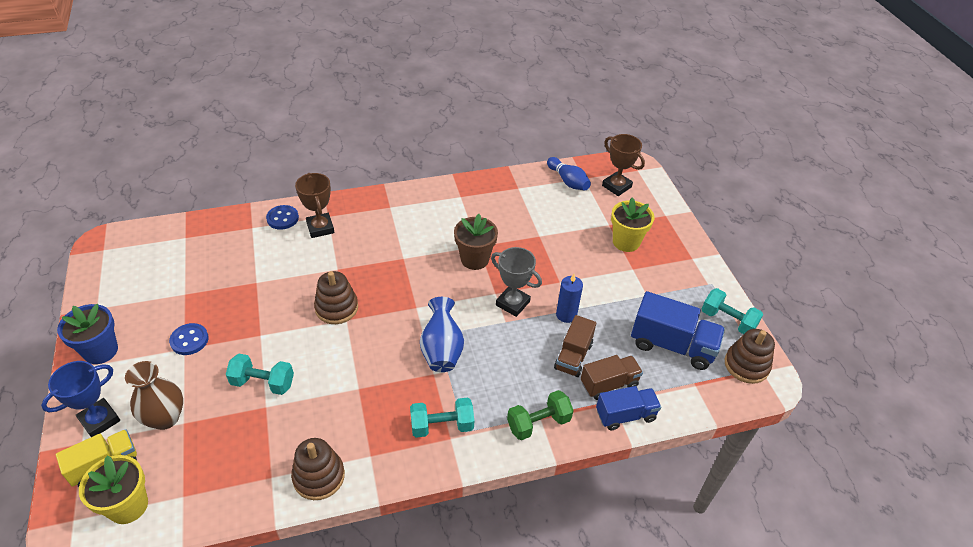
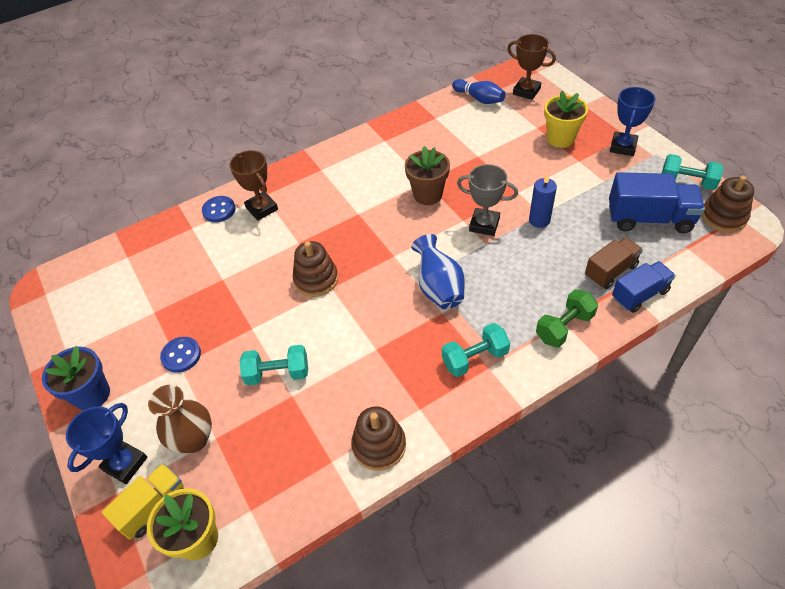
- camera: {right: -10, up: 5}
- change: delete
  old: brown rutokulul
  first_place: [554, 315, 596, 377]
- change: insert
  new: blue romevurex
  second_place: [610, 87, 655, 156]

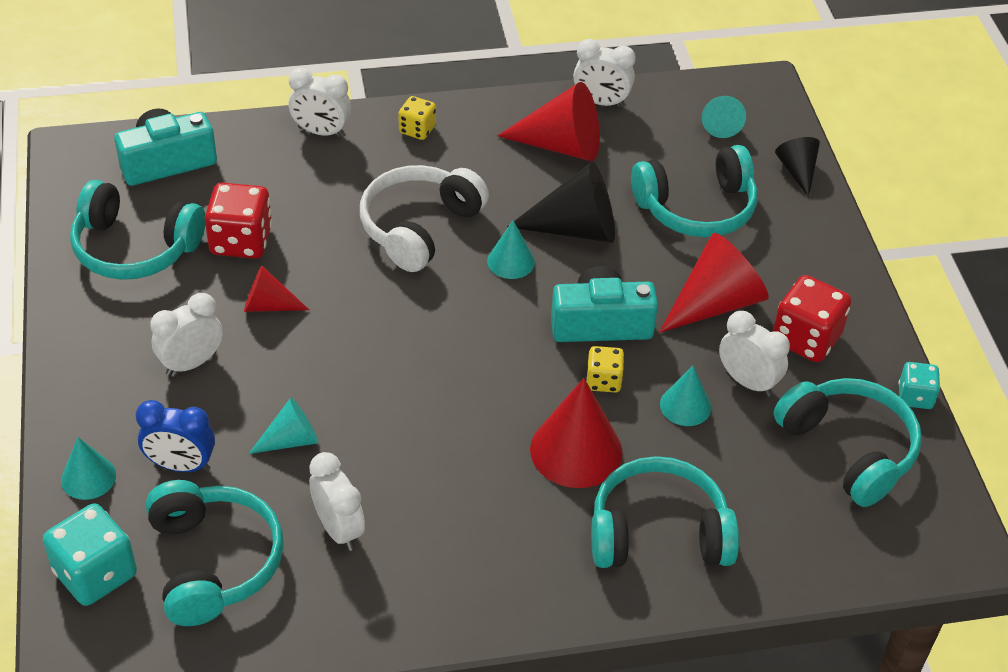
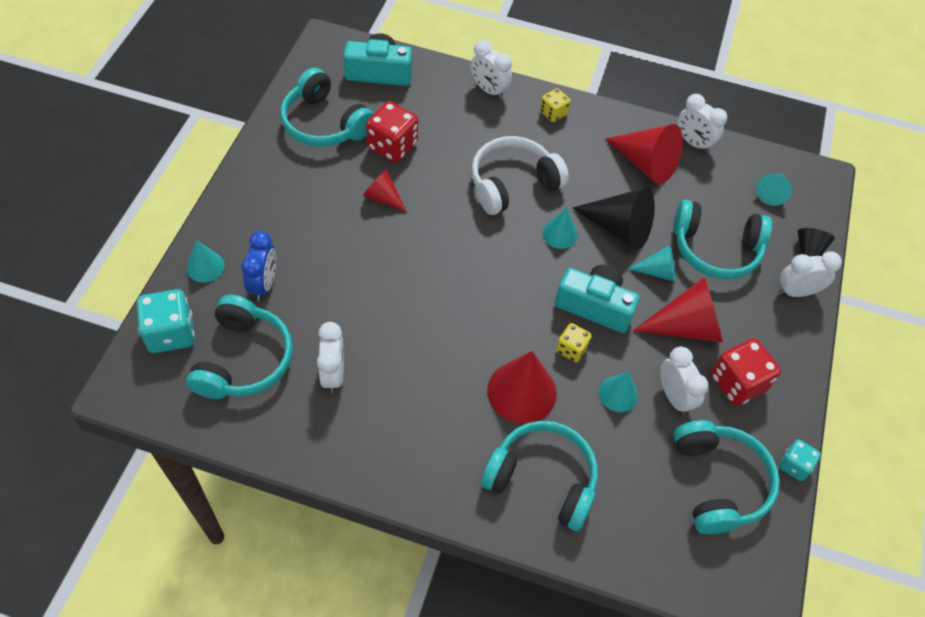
- camera: {right: 25, up: 10}
- change: rotate
  old: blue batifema
  first_place: [136, 400, 215, 472]
  second_place: [241, 231, 276, 301]
  degrees: -120
- change: move
  old: white batifema
  first_place: [150, 293, 223, 376]
  second_place: [778, 252, 842, 297]
- change: move
  old: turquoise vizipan
  first_place: [249, 398, 318, 454]
  second_place: [628, 245, 675, 282]

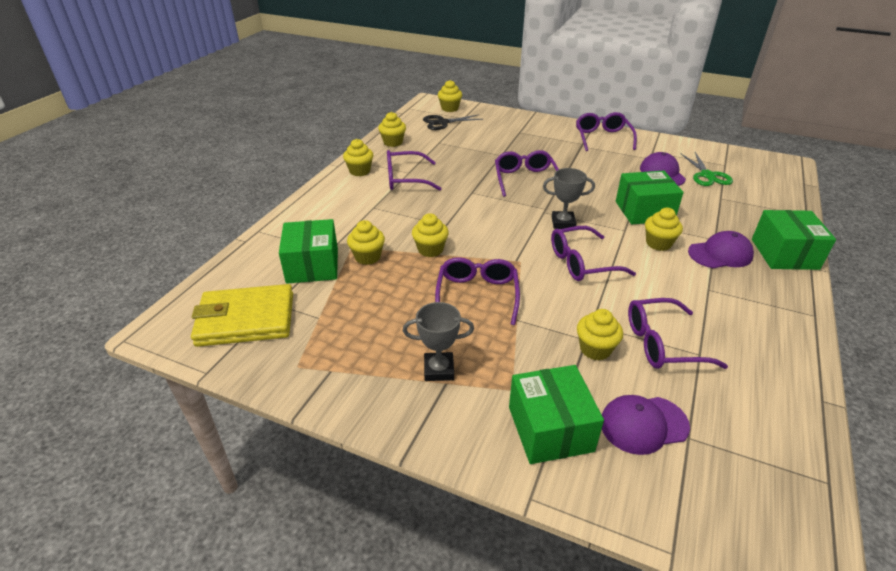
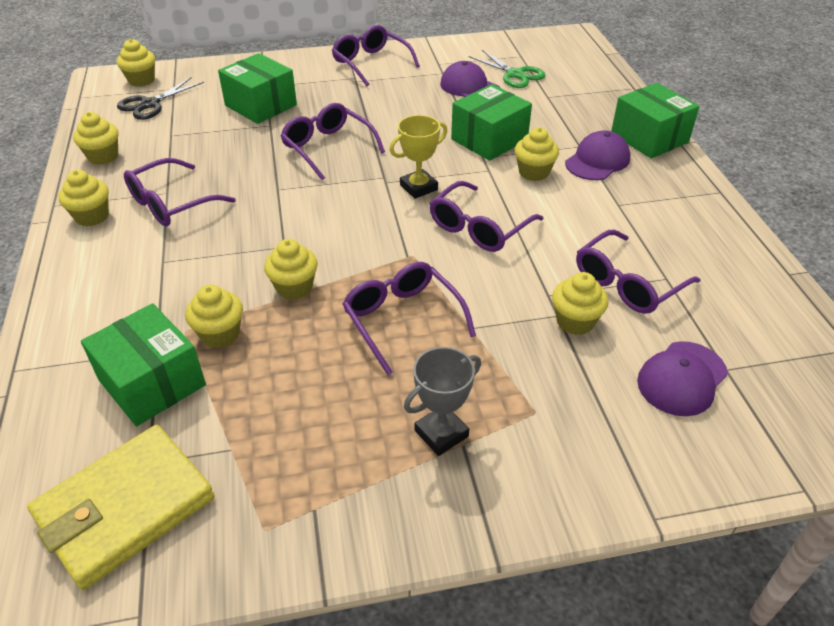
- camera: {right: -35, up: 5}
- change: move
  old: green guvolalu
  first_place: [509, 365, 604, 464]
  second_place: [218, 53, 297, 124]
- change: recolor
  old: grey romevurex
  new: yellow romevurex
  first_place: [543, 168, 595, 229]
  second_place: [390, 115, 447, 199]

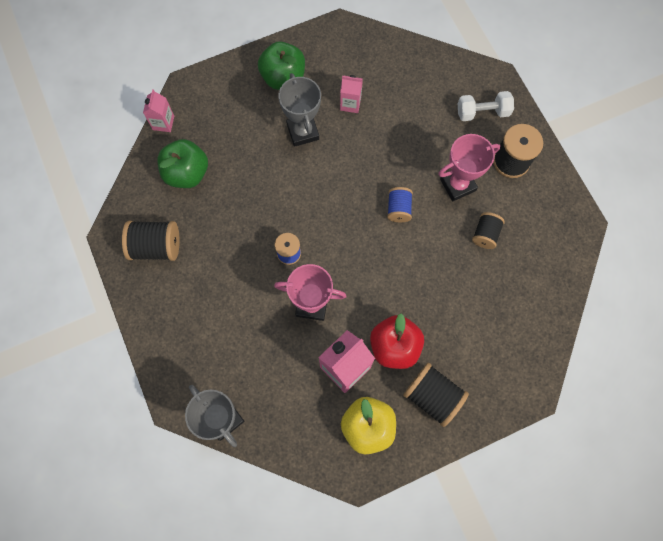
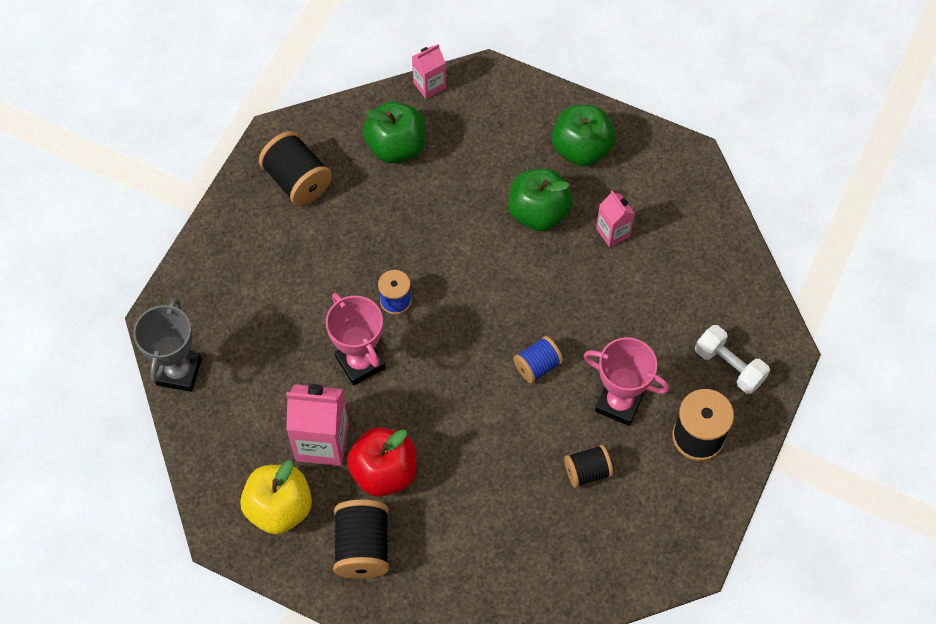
- camera: {right: 50, up: -10}
- change: replace
  old: grey romevurex
  new: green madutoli
  first_place: [278, 73, 321, 147]
  second_place: [508, 168, 573, 231]

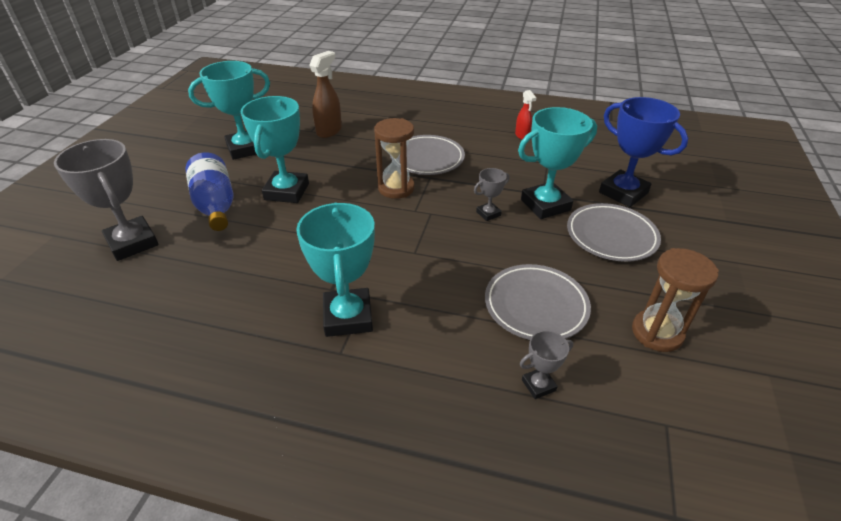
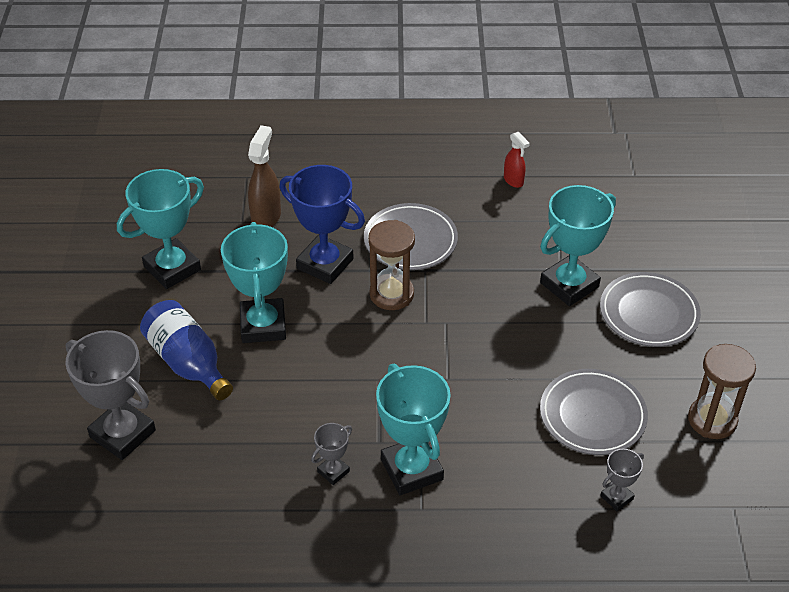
- camera: {right: -15, up: 5}
- change: move
  old: grey romevurex
  first_place: [474, 168, 510, 221]
  second_place: [311, 423, 352, 485]
- change: move
  old: blue romevurex
  first_place: [599, 97, 688, 207]
  second_place: [279, 165, 365, 284]

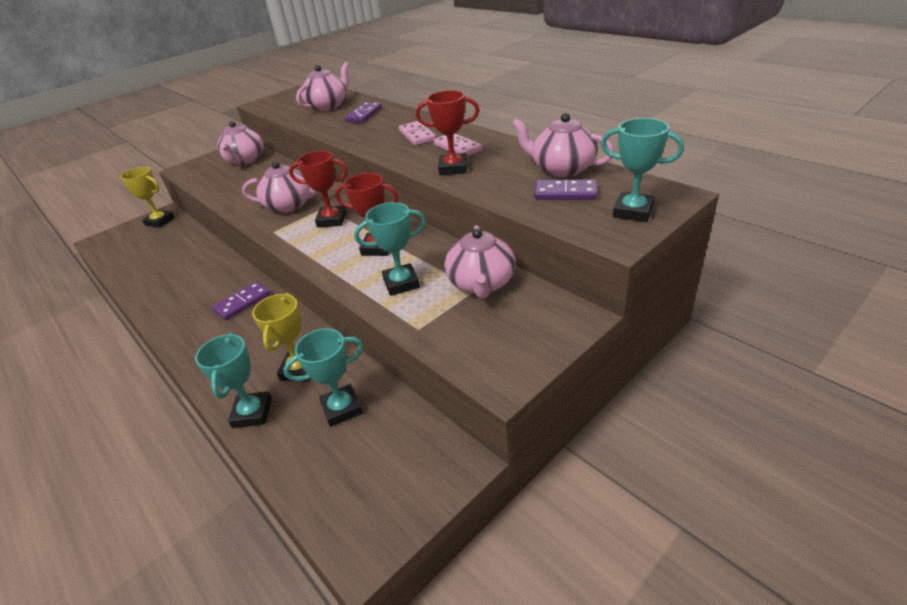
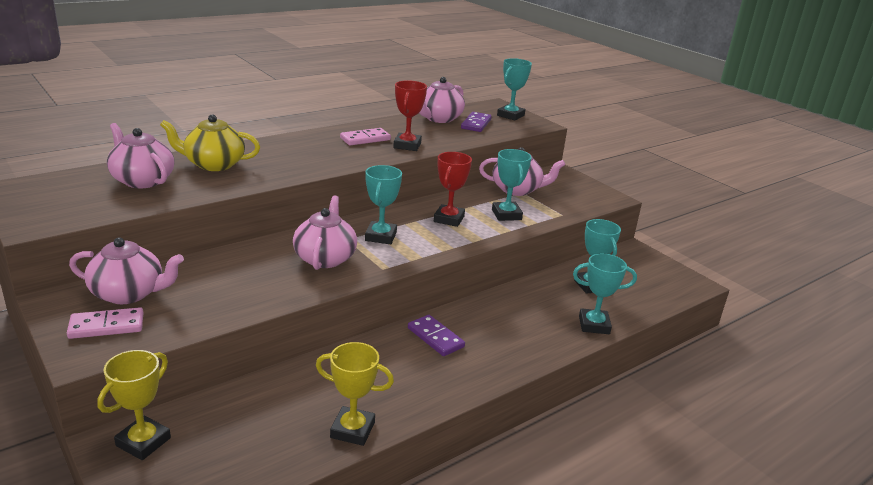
- camera: {right: -90, up: -10}
- change: move
  old: yellow romevurex
  first_place: [252, 293, 311, 381]
  second_place: [316, 342, 394, 446]
- change: recolor
  old: red romevurex
  new: turquoise romevurex
  first_place: [289, 151, 348, 228]
  second_place: [365, 165, 402, 244]
- change: replace
  old: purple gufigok
  new: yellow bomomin
  first_place: [344, 102, 382, 123]
  second_place: [160, 114, 260, 171]
- change: move
  old: pink gufigok
  first_place: [399, 121, 436, 145]
  second_place: [67, 307, 143, 339]

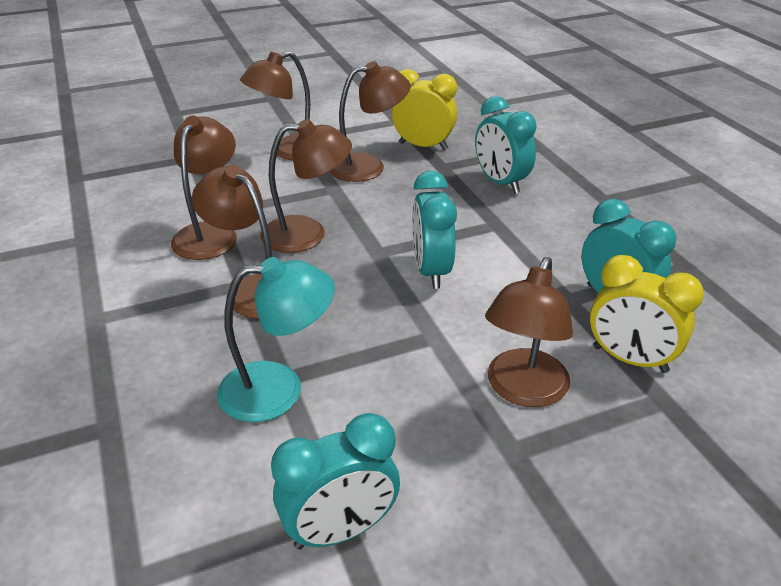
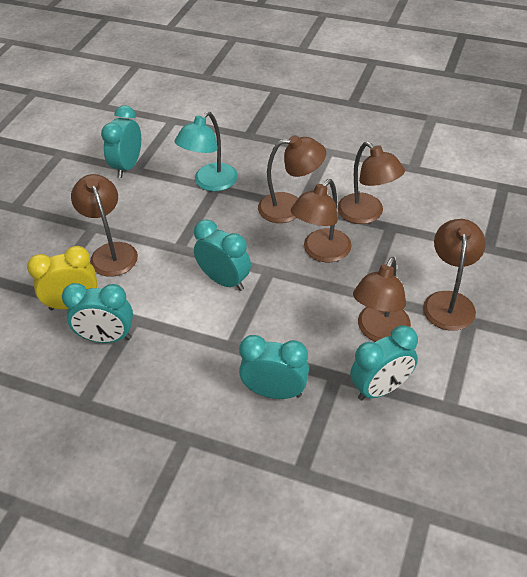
- camera: {right: 135, up: 10}
- change: recolor
  old: yellow batifema
  new: turquoise batifema
  first_place: [392, 69, 457, 150]
  second_place: [350, 325, 418, 401]

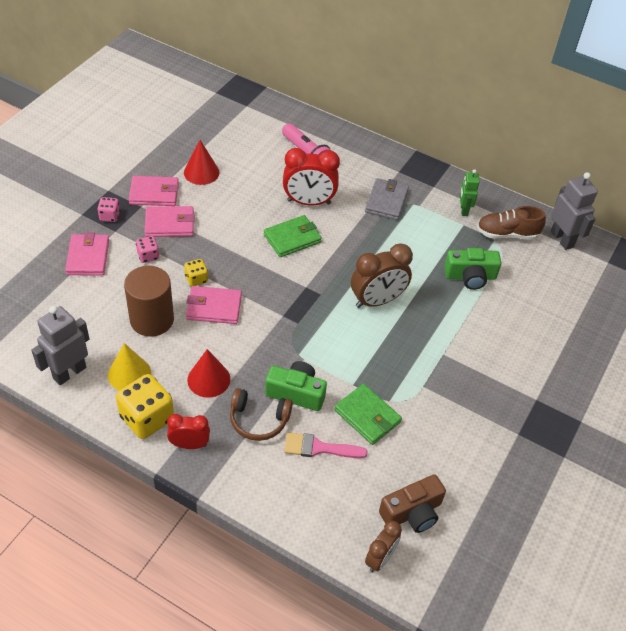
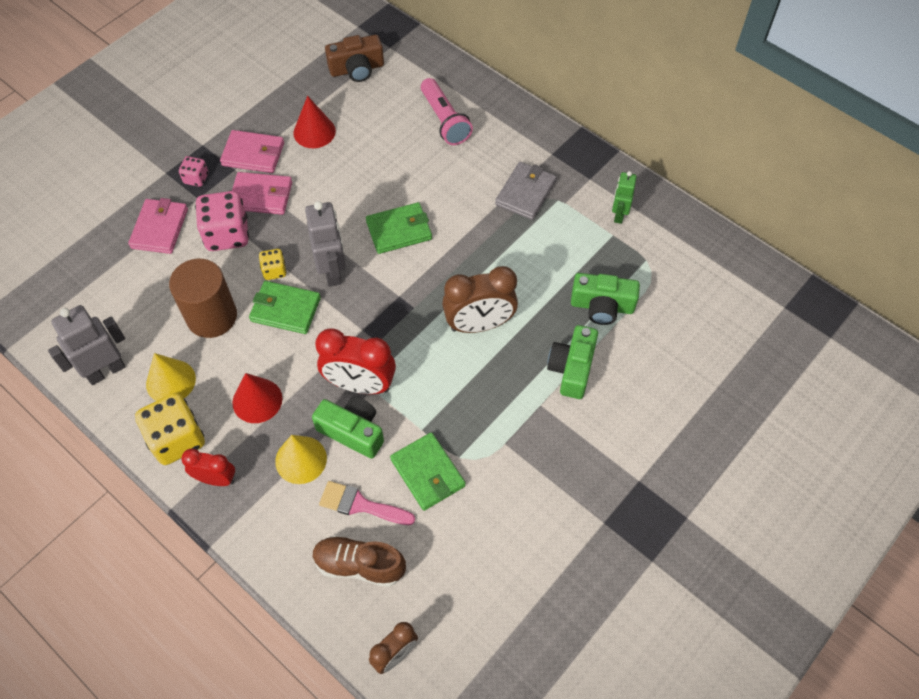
- camera: {right: 15, up: 10}
- change: resize
  old: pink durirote
  first_place: [136, 236, 159, 263]
  second_place: [195, 191, 249, 251]
  factor: 1.95
- change: recolor
  old: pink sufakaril
  new: green sufakaril
  first_place: [186, 286, 242, 324]
  second_place: [249, 281, 321, 334]
- change: replace
  old: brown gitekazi
  new: yellow vizipan
  first_place: [230, 388, 293, 441]
  second_place: [275, 435, 327, 484]
- change: move
  old: red batifema
  first_place: [283, 148, 340, 205]
  second_place: [315, 329, 396, 394]
- change: move
  old: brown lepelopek
  first_place: [379, 474, 446, 533]
  second_place: [325, 35, 384, 82]
- change: move
  old: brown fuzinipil
  first_place: [477, 206, 546, 239]
  second_place: [313, 535, 406, 587]
- change: move
  old: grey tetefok
  first_place: [551, 172, 598, 250]
  second_place: [305, 201, 346, 287]
- change: insert
  new: green lepelopek
  second_place: [547, 325, 598, 399]

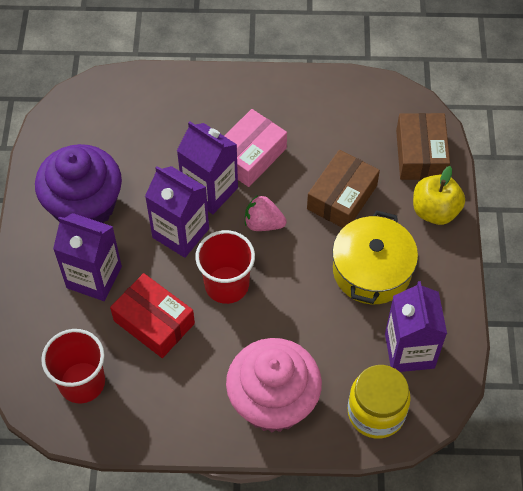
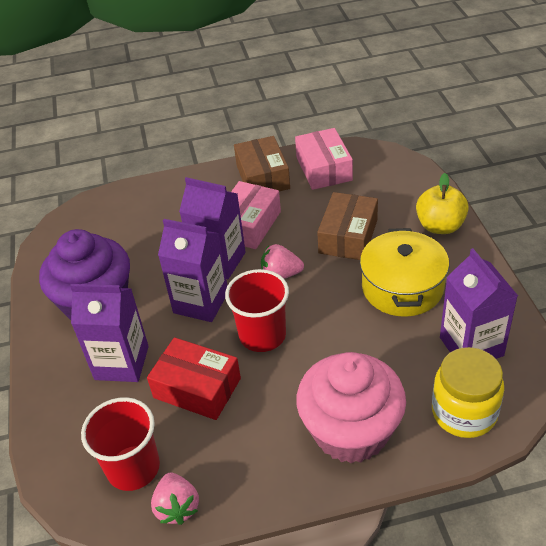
- camera: {right: -10, up: -15}
- change: move
  old: brown guvolalu
  first_place: [396, 113, 450, 180]
  second_place: [234, 136, 290, 191]
- change: insert
  new: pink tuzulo
  second_place: [151, 473, 199, 525]
- change: insert
  new: pink guvolalu
  second_place: [295, 128, 353, 190]

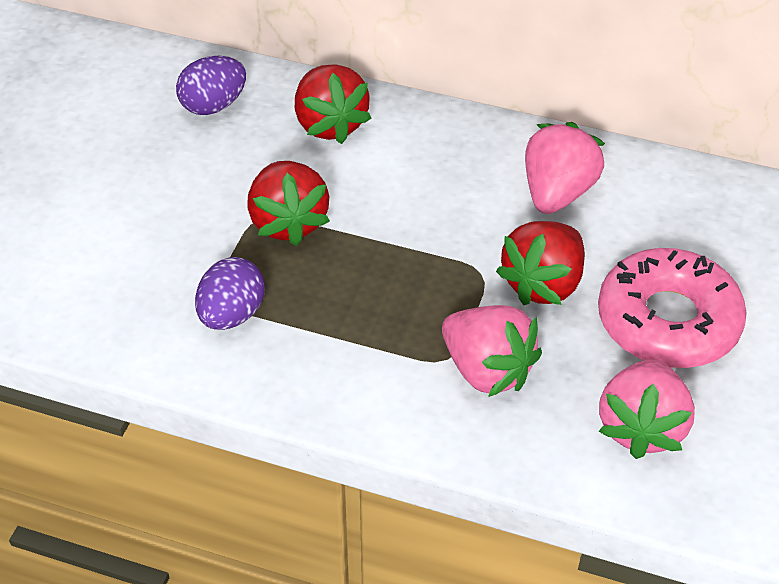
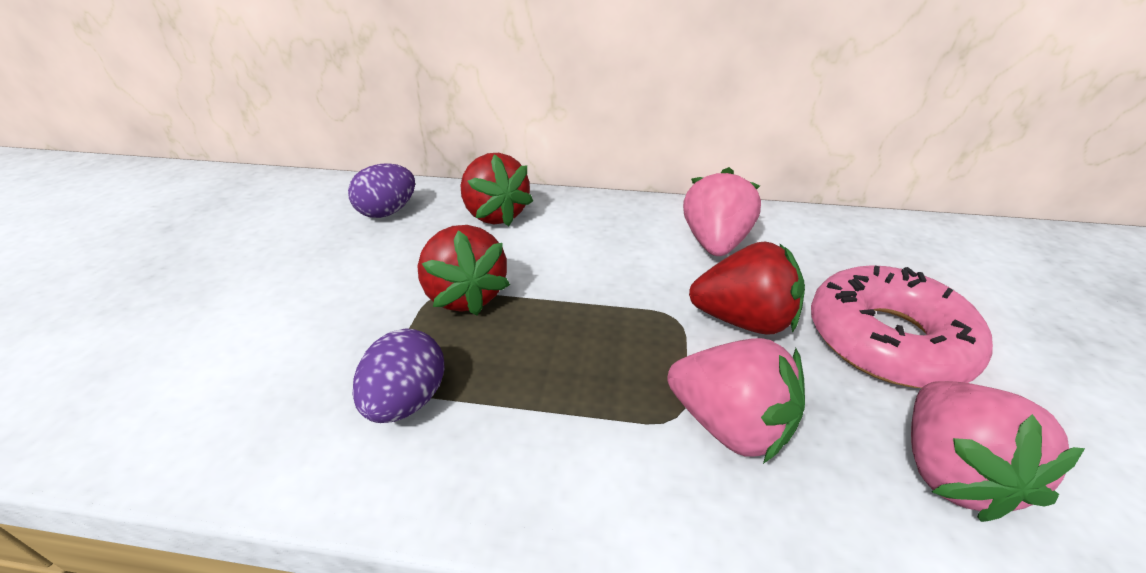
- camera: {right: -10, up: -10}
- change: rotate
  old: red tuzulo
  first_place: [496, 221, 585, 305]
  second_place: [689, 241, 805, 335]
  degrees: -105

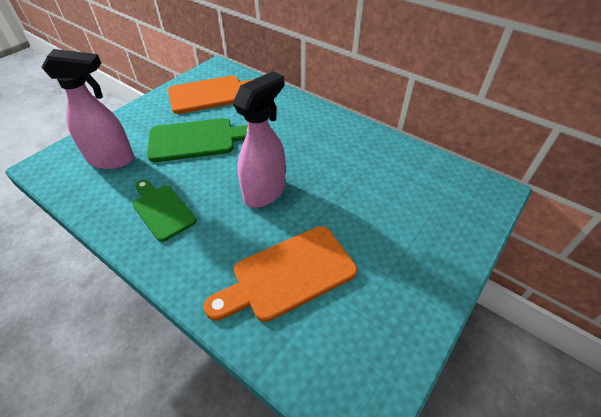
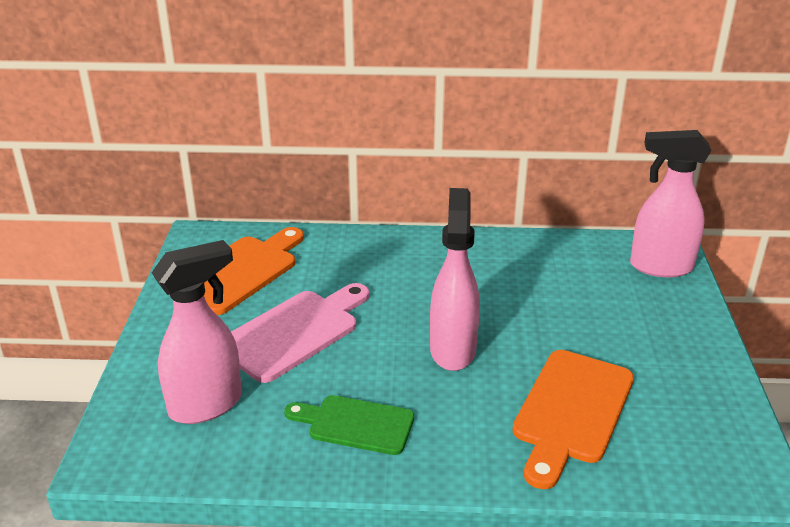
- camera: {right: -35, up: -15}
- change: recolor
  old: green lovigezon
  new: pink lovigezon
  first_place: [147, 118, 248, 162]
  second_place: [231, 283, 369, 383]
- change: insert
  new: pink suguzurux
  second_place: [630, 130, 711, 278]

